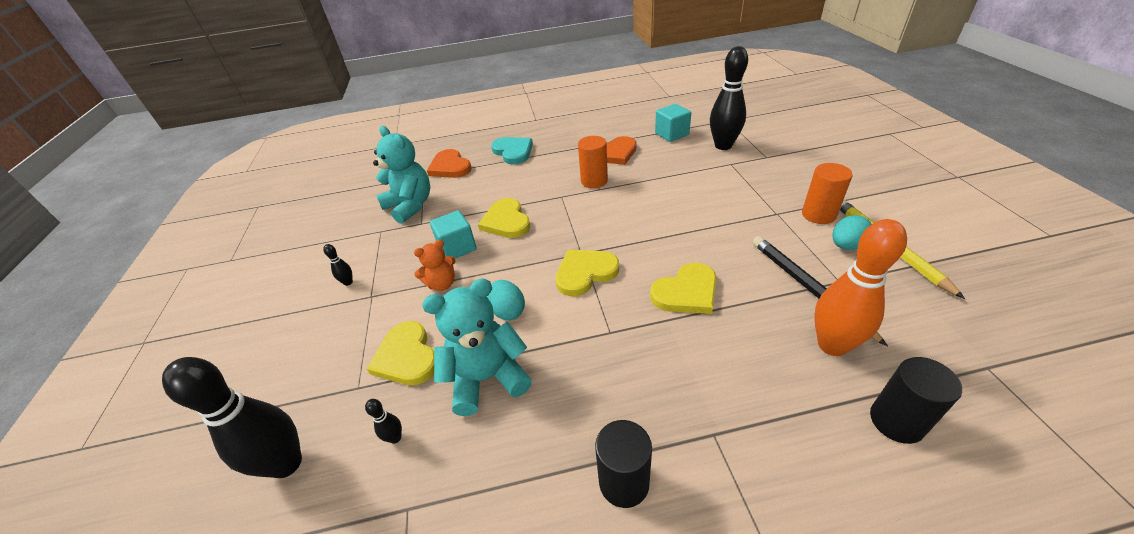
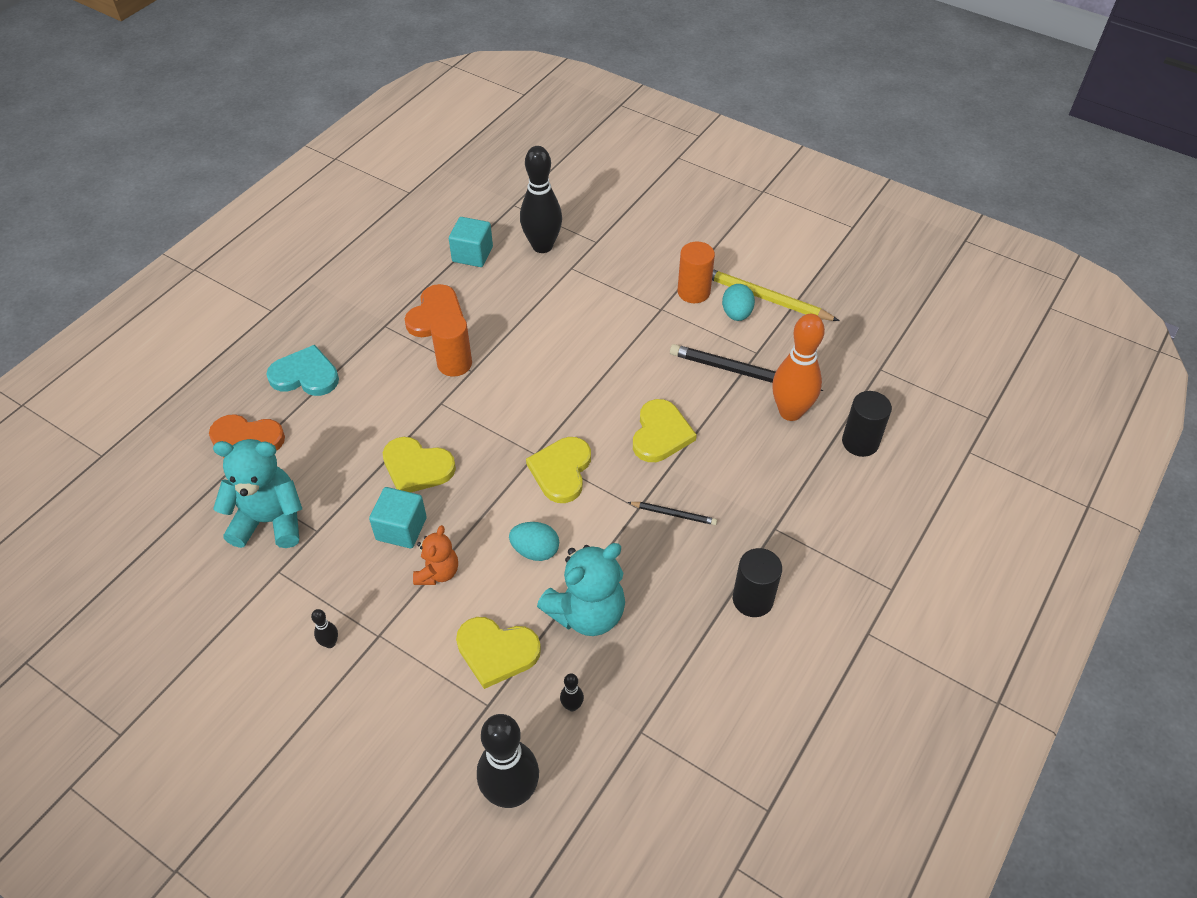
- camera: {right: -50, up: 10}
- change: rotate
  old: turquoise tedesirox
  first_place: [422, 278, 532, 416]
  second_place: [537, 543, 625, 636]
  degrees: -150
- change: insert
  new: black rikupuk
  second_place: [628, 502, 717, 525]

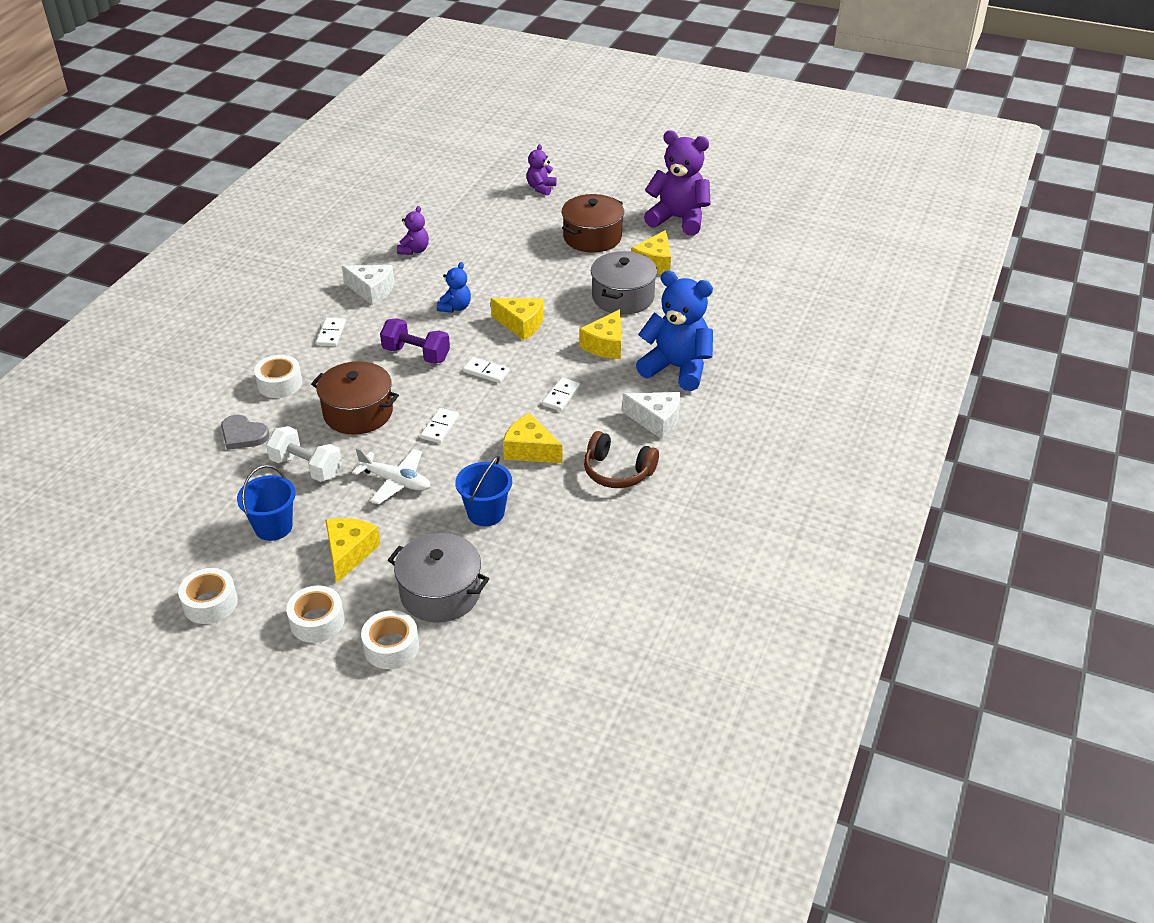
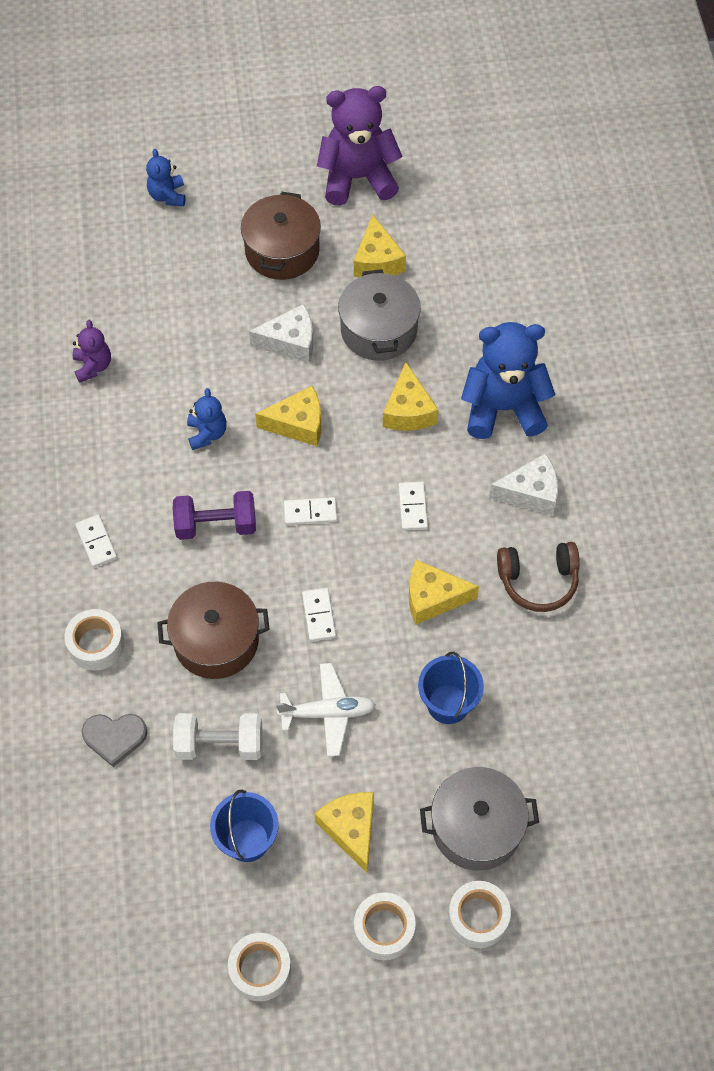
- camera: {right: -30, up: 20}
- change: move
  old: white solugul
  first_place: [342, 265, 394, 305]
  second_place: [249, 304, 313, 363]
- change: recolor
  old: purple tedesirox
  new: blue tedesirox
  first_place: [527, 144, 557, 196]
  second_place: [146, 149, 186, 206]

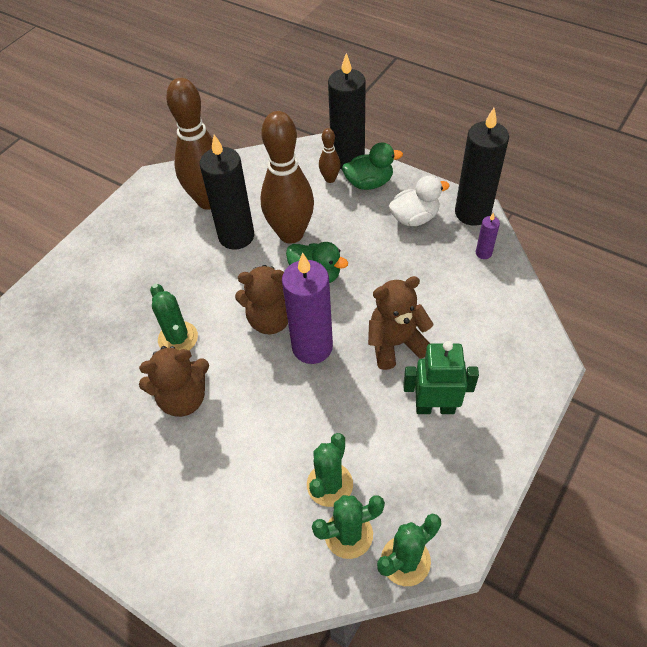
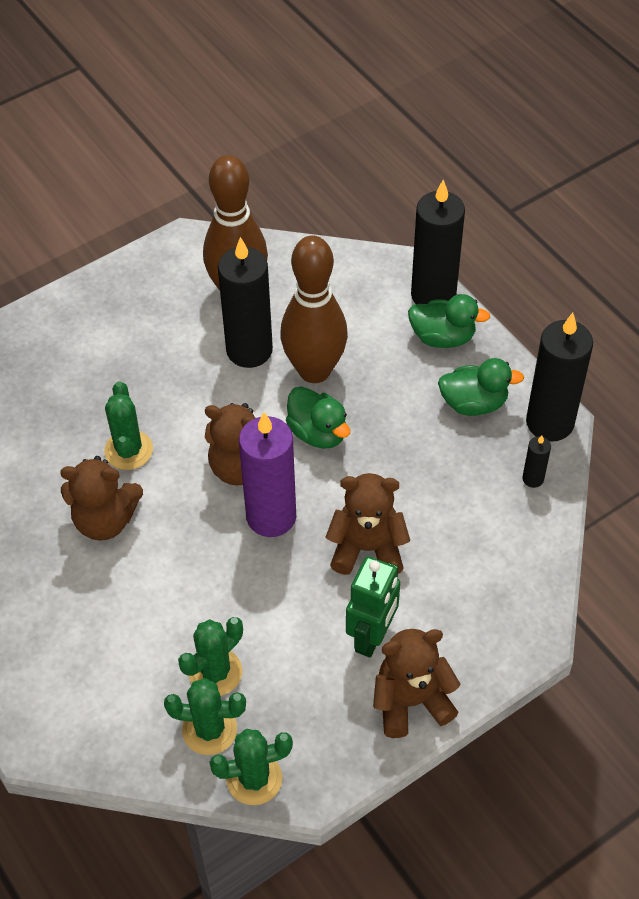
- camera: {right: 20, up: 0}
- change: delete
  old: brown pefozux
  first_place: [319, 128, 341, 183]
- change: recolor
  old: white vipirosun
  new: green vipirosun
  first_place: [389, 176, 450, 226]
  second_place: [438, 358, 524, 416]
- change: rotate
  old: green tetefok
  first_place: [403, 341, 479, 414]
  second_place: [346, 556, 400, 658]
  degrees: 90
- change: recolor
  old: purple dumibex
  new: black dumibex
  first_place: [476, 212, 500, 259]
  second_place: [522, 435, 551, 488]
- change: insert
  new: brown tedesirox
  second_place: [373, 629, 460, 738]

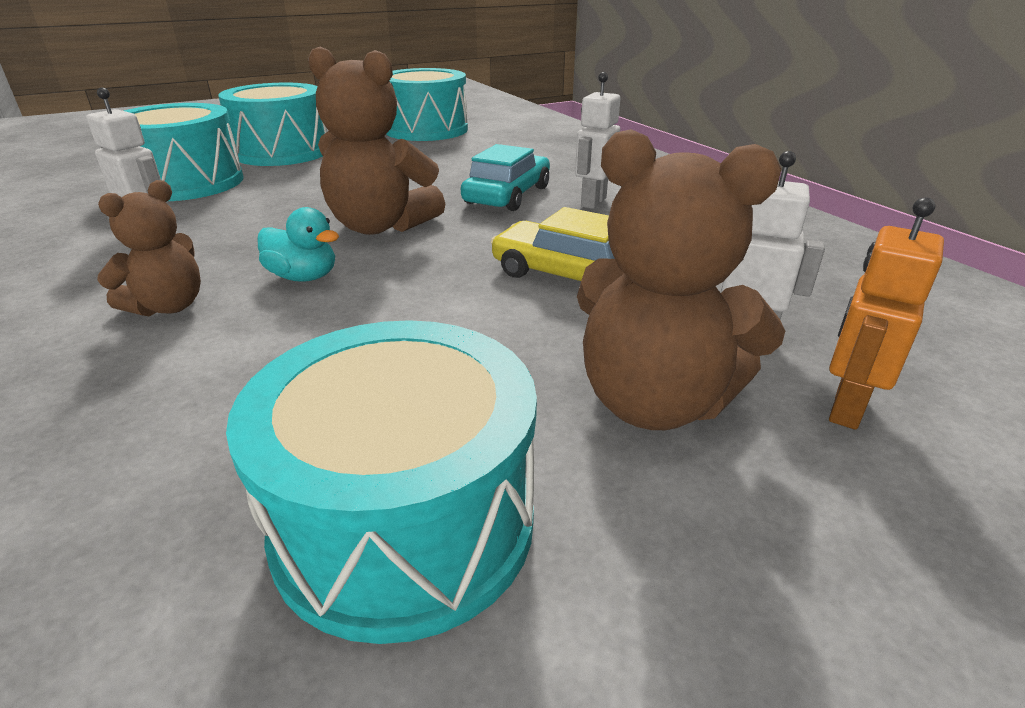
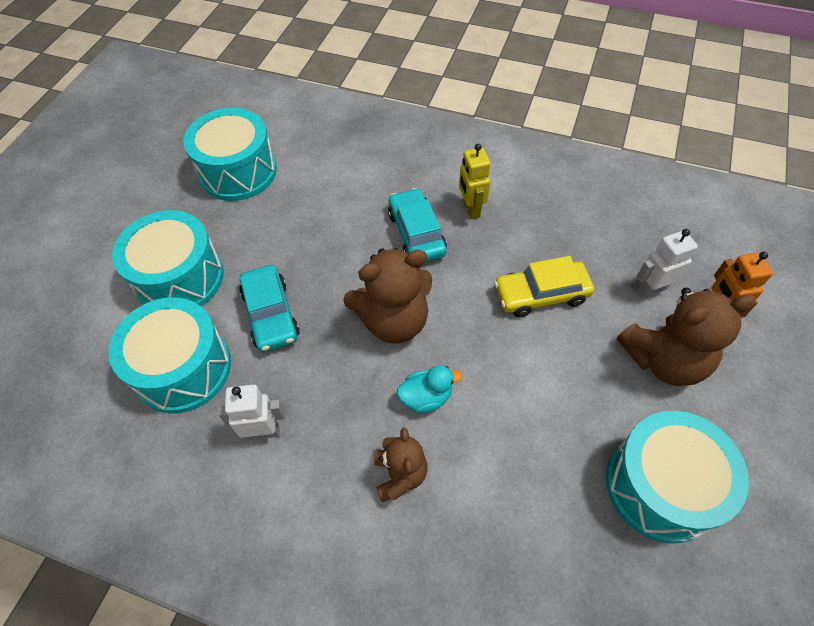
- camera: {right: -40, up: 25}
- change: recolor
  old: white tetefok
  new: yellow tetefok
  first_place: [575, 72, 620, 209]
  second_place: [459, 144, 490, 219]
- change: insert
  new: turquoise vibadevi
  second_place: [239, 265, 300, 352]

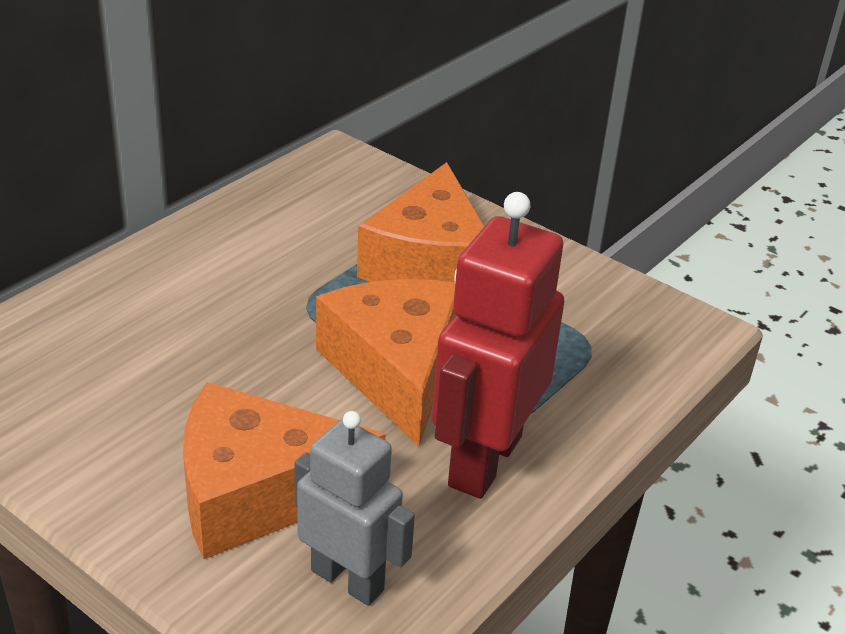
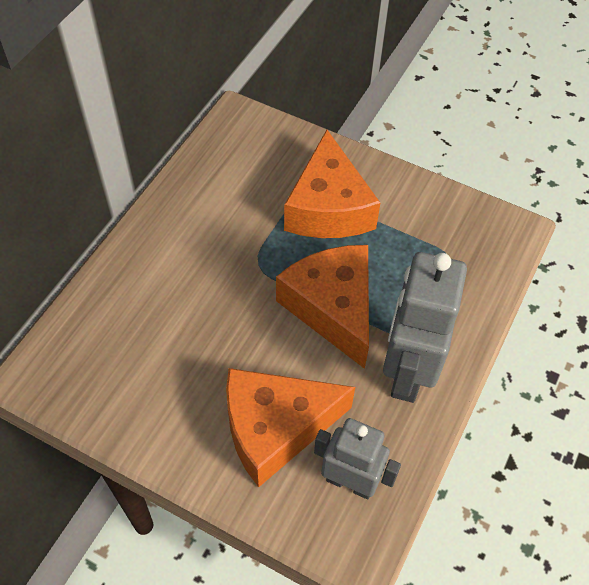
- camera: {right: -10, up: 20}
- change: recolor
  old: red tetefok
  new: grey tetefok
  first_place: [432, 192, 565, 499]
  second_place: [383, 252, 467, 403]

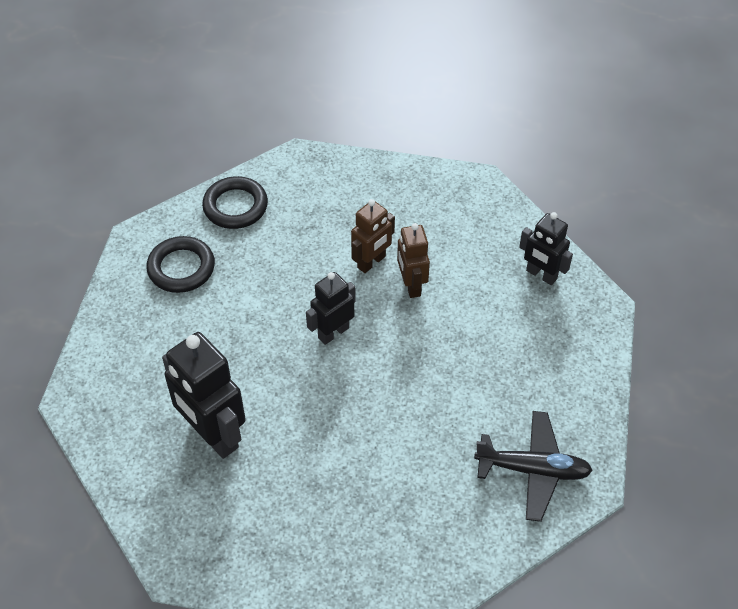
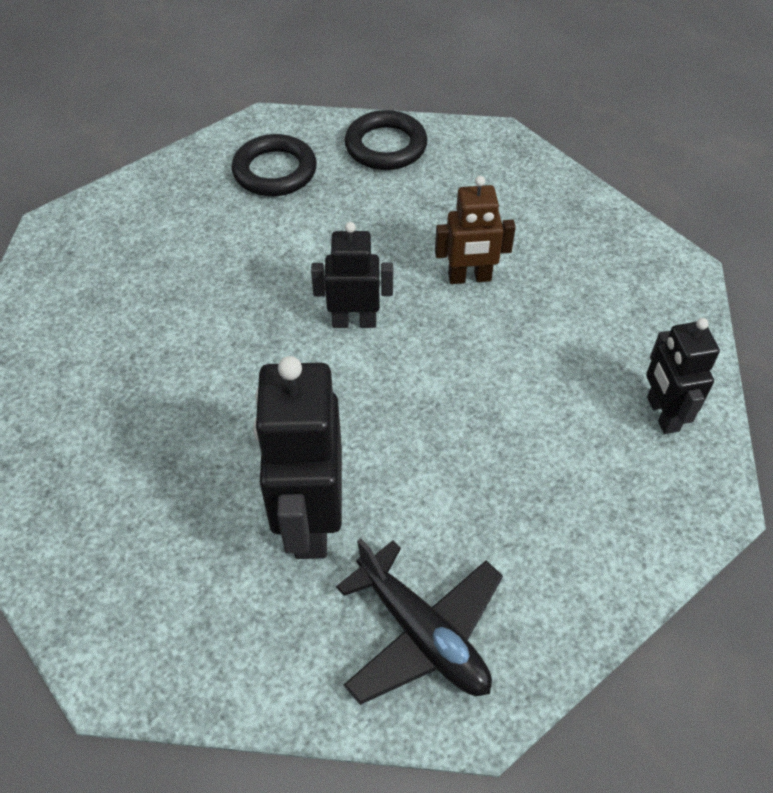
- camera: {right: 40, up: 0}
- change: move
  old: black tetefok
  first_place: [162, 332, 246, 459]
  second_place: [253, 356, 342, 559]
- change: delete
  old: brown tetefok
  first_place: [397, 223, 430, 298]

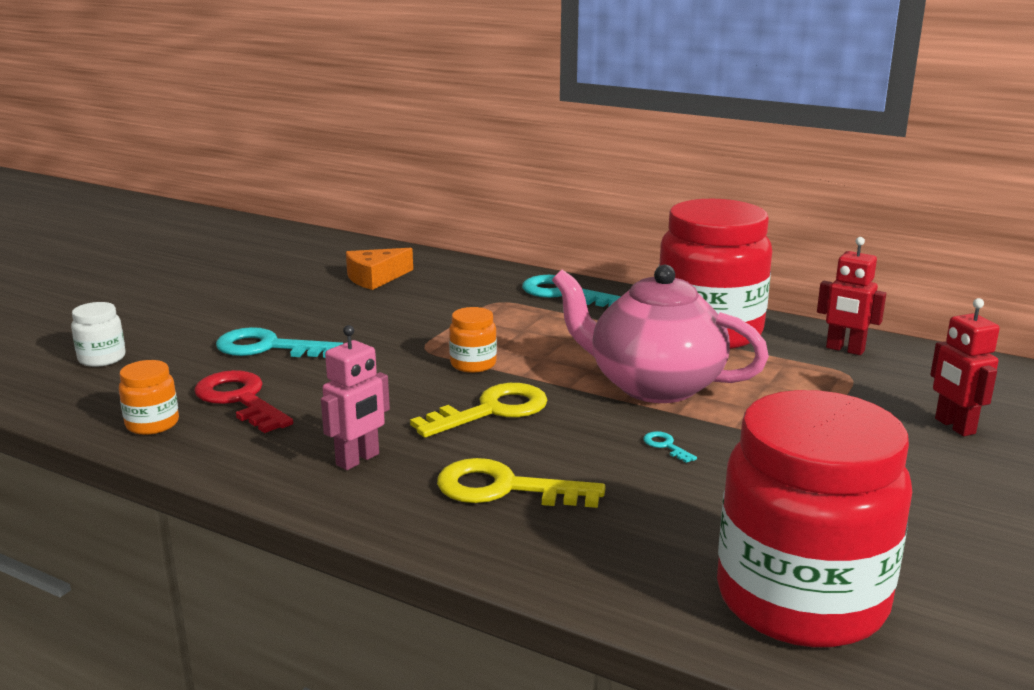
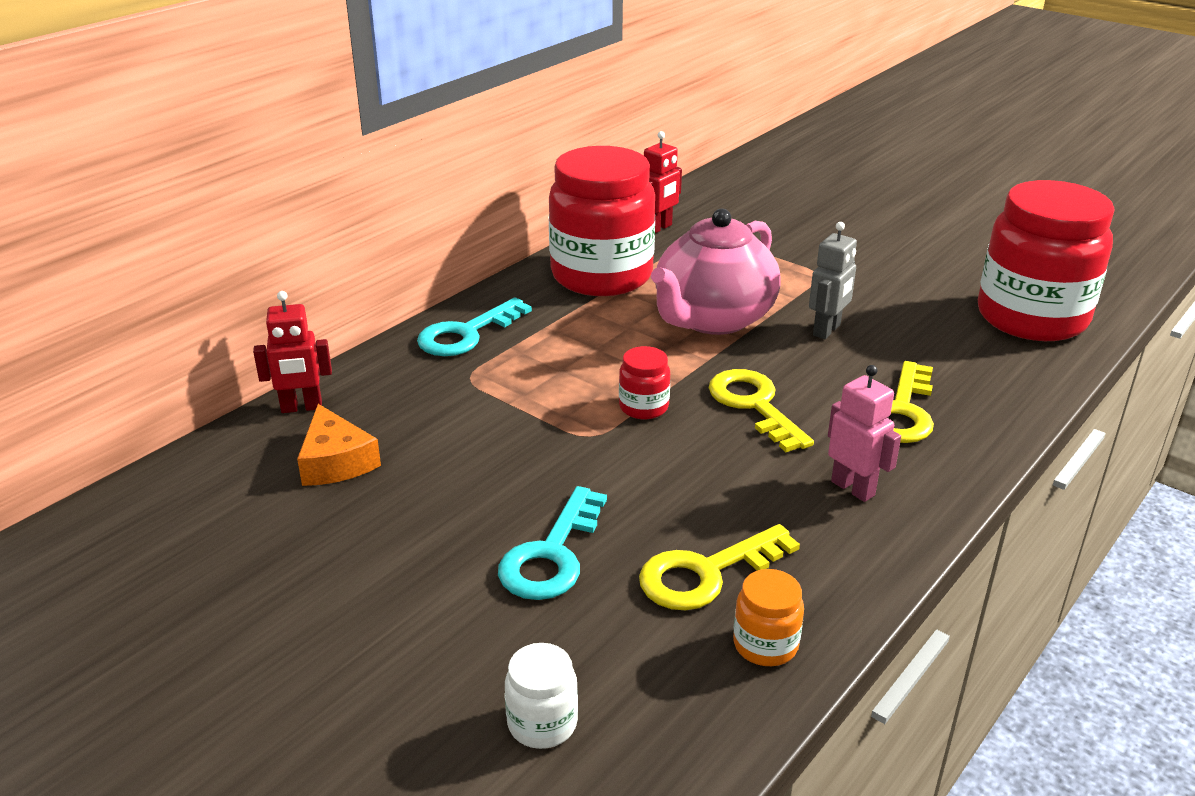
- camera: {right: -80, up: 10}
- change: recolor
  old: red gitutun
  new: yellow gitutun
  first_place: [194, 370, 293, 433]
  second_place: [639, 524, 800, 610]
- change: recolor
  old: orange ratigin
  new: red ratigin
  first_place: [449, 307, 497, 373]
  second_place: [619, 346, 670, 419]
- change: replace
  old: turquoise gitutun
  new: grey tetefok
  first_place: [643, 431, 697, 463]
  second_place: [809, 222, 857, 339]
- change: move
  old: red tetefok
  first_place: [930, 298, 1000, 436]
  second_place: [253, 291, 332, 413]

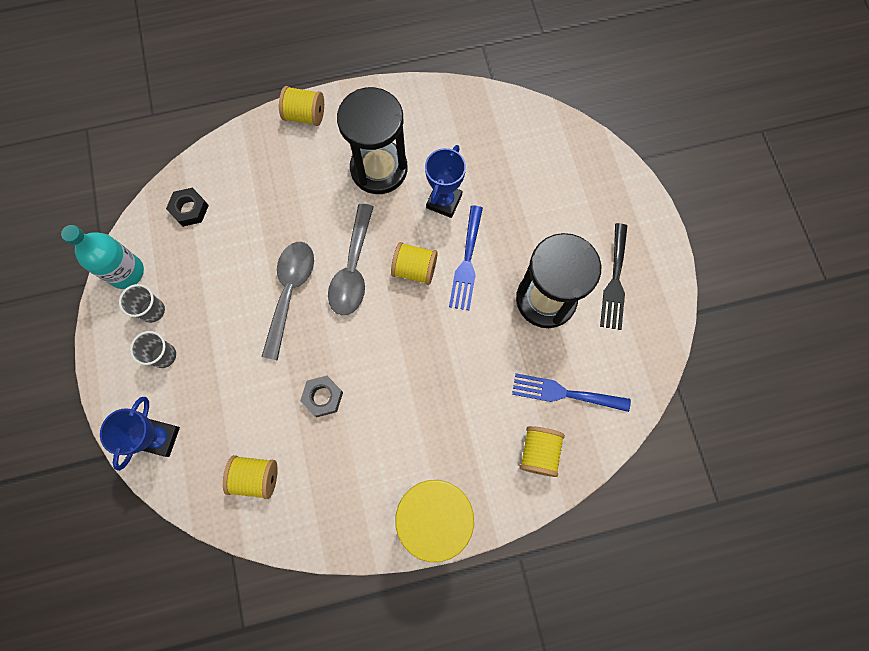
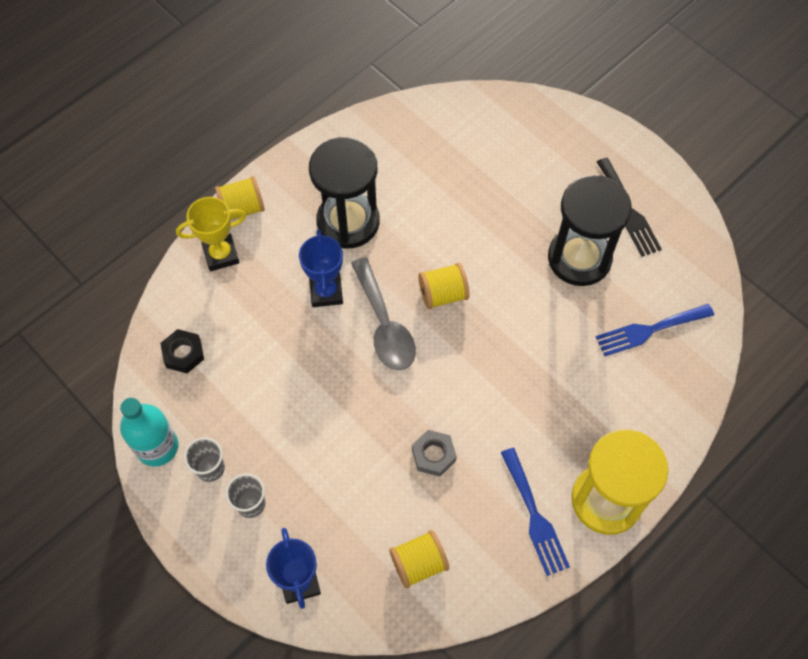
- camera: {right: -30, up: -10}
- change: delete
  old: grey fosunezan
  first_place: [262, 242, 314, 361]
- change: move
  old: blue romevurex
  first_place: [425, 145, 466, 218]
  second_place: [299, 230, 343, 307]
- change: move
  old: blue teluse
  first_place: [449, 205, 483, 310]
  second_place: [501, 448, 570, 576]
- change: delete
  old: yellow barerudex
  first_place: [519, 426, 565, 477]
- change: insert
  new: yellow romevurex
  second_place: [176, 197, 246, 271]

